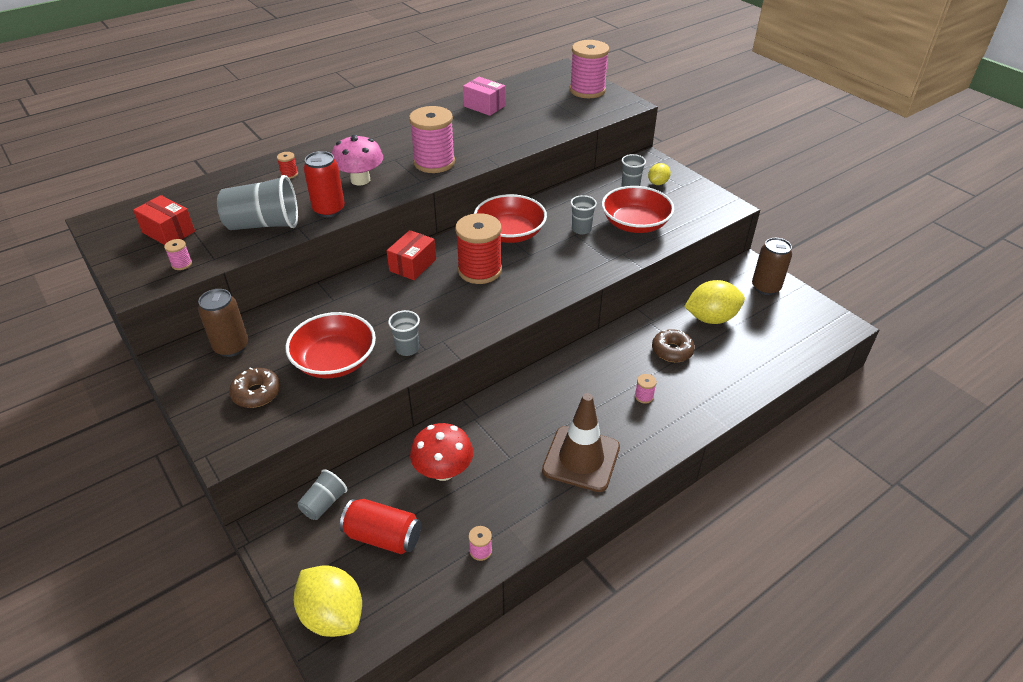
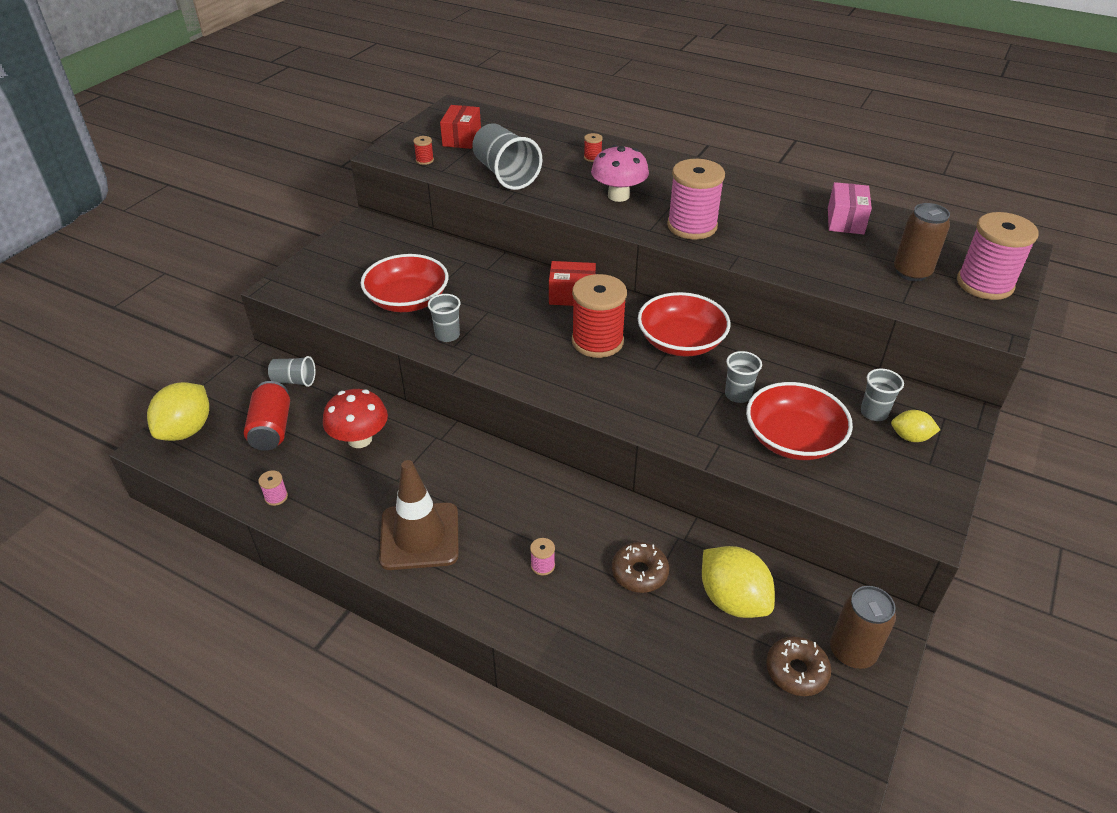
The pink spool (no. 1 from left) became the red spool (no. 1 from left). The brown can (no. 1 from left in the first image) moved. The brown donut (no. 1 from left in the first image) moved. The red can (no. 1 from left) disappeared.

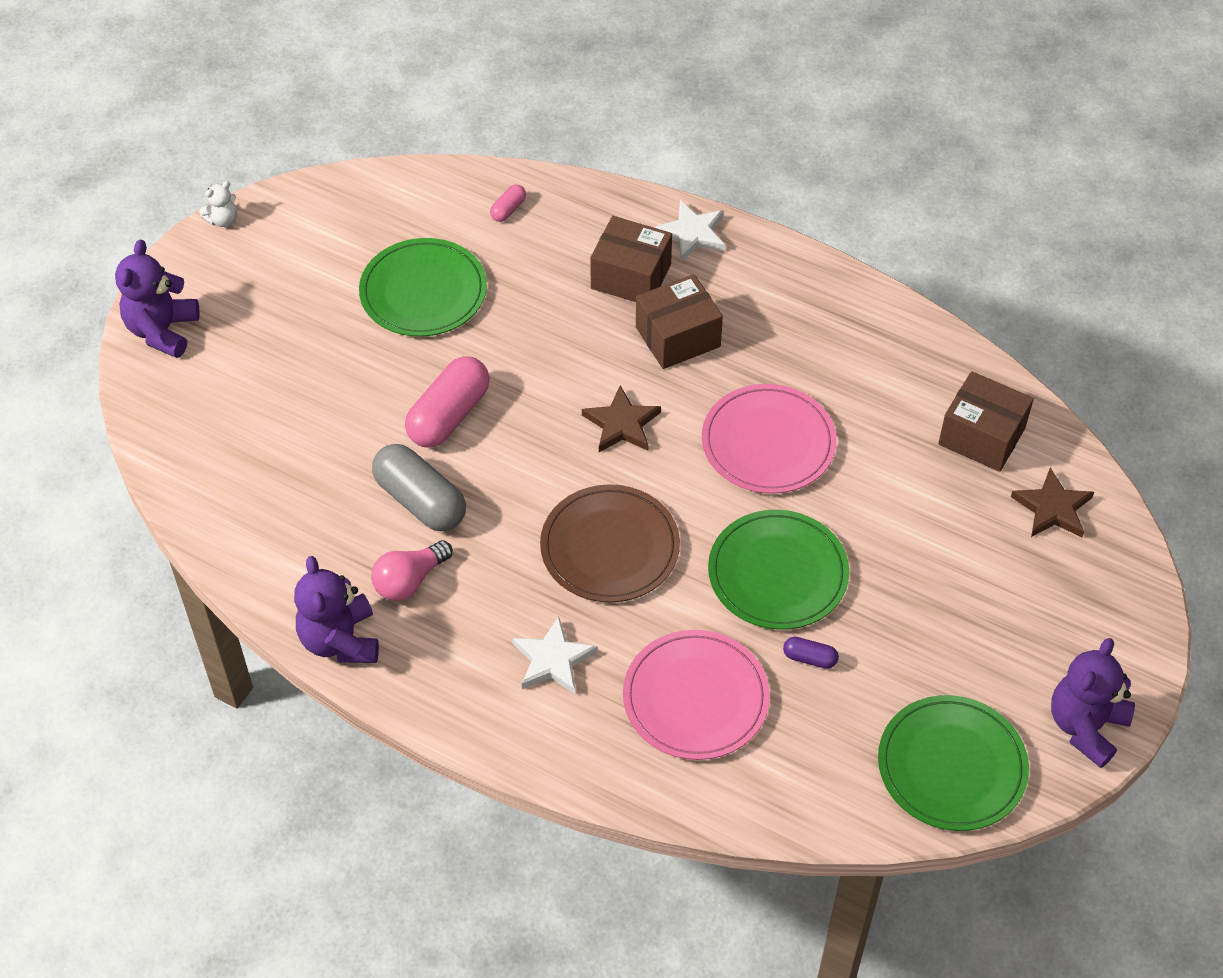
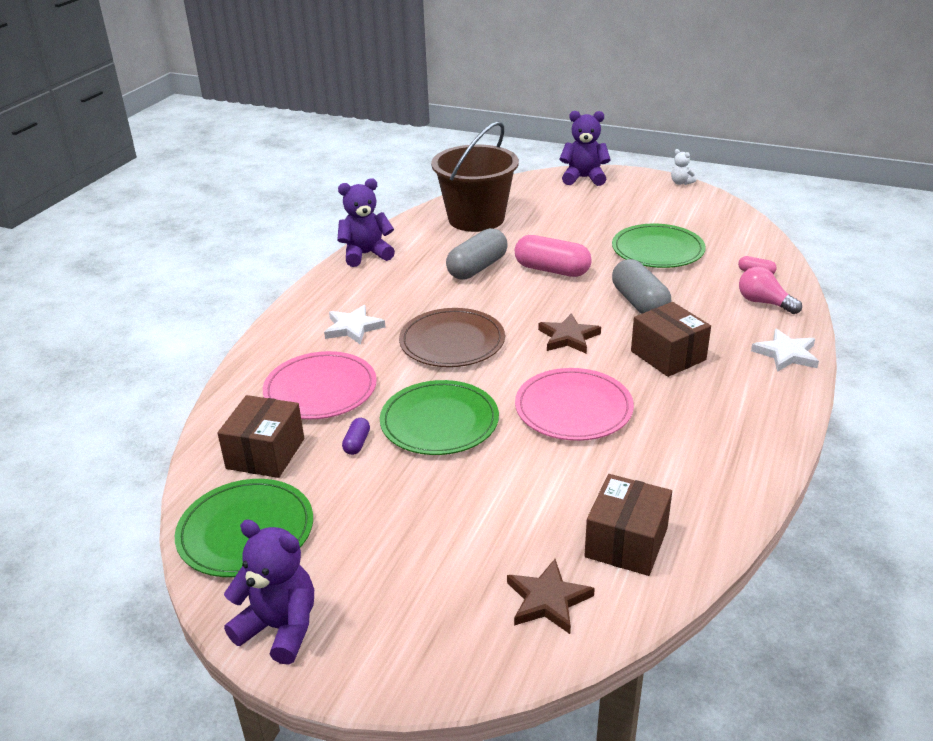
The pink light bulb moved. The brown box (no. 1 from left) moved. The brown bucket appeared. The grey capsule (no. 2 from left) appeared.

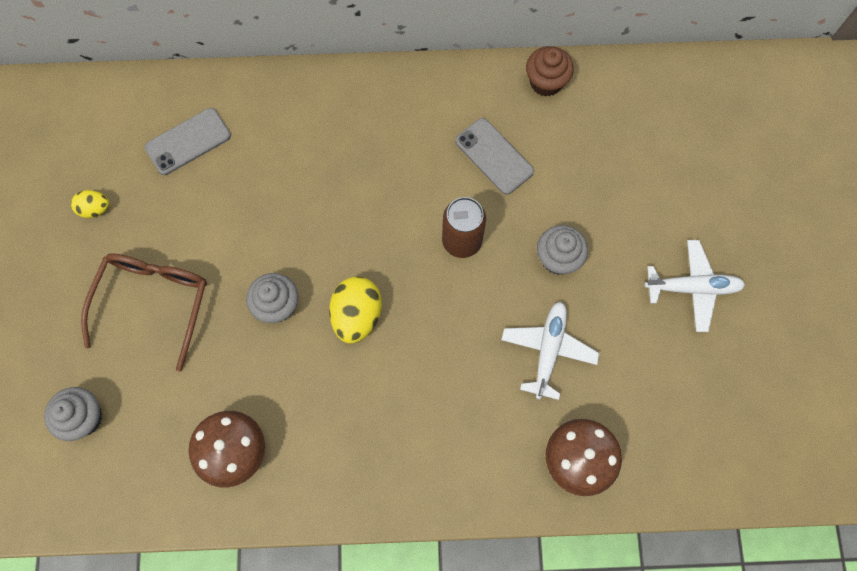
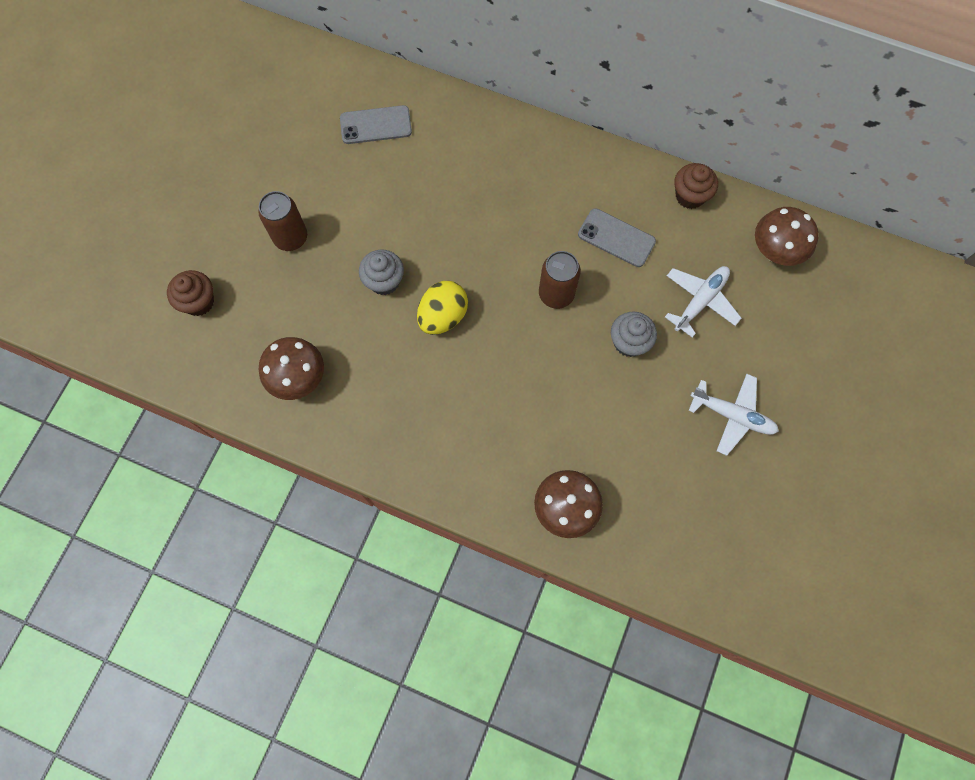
The grey cupcake (no. 1 from left) became the brown cupcake (no. 1 from left). The yellow egg (no. 1 from left) disappeared. The brown glasses was replaced by the brown can (no. 1 from left). The grey phone (no. 2 from left) turned 45 degrees counterclockwise. The white plane (no. 1 from left) moved. The brown mushroom (no. 3 from left) appeared.

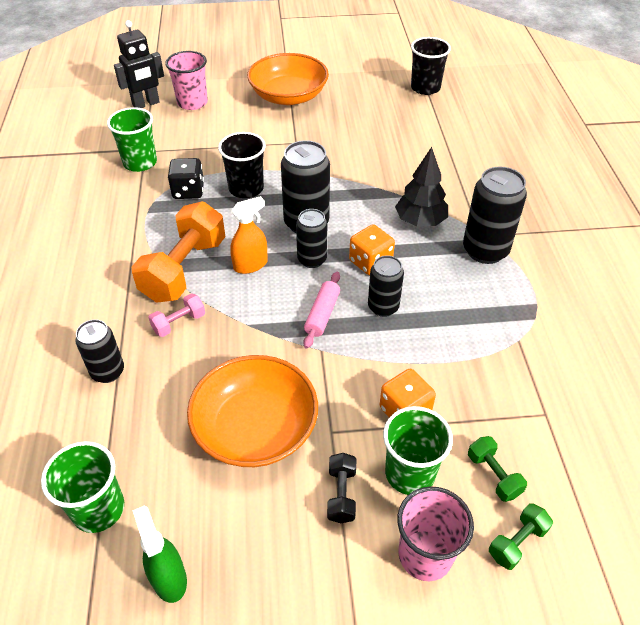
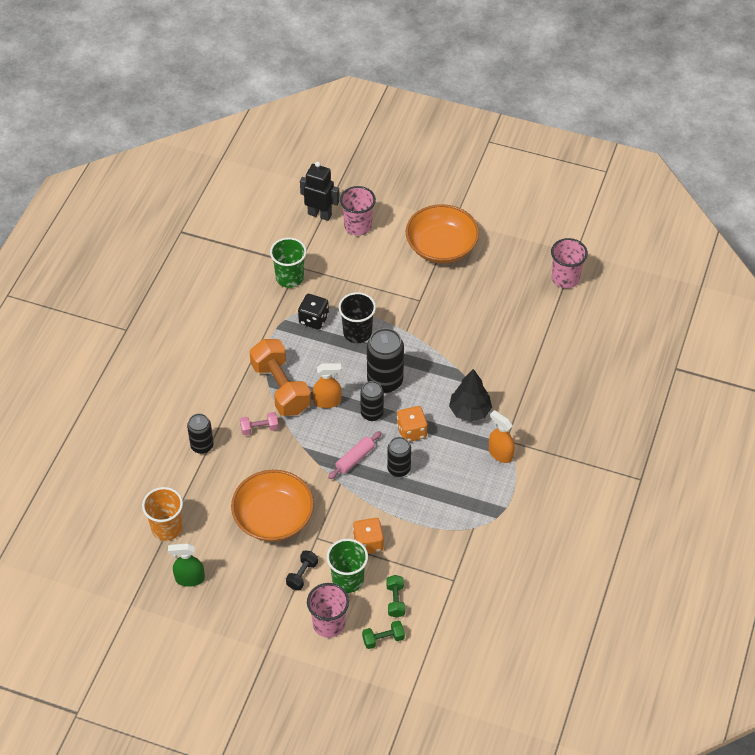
The green cup (no. 1 from left) became the orange cup. The black robot turned 150 degrees counterclockwise. The orange dumbbell turned 75 degrees counterclockwise. The green spray bottle turned 90 degrees counterclockwise. The black cup (no. 2 from left) became the pink cup (no. 3 from left). The black can (no. 5 from left) was replaced by the orange spray bottle (no. 2 from left).

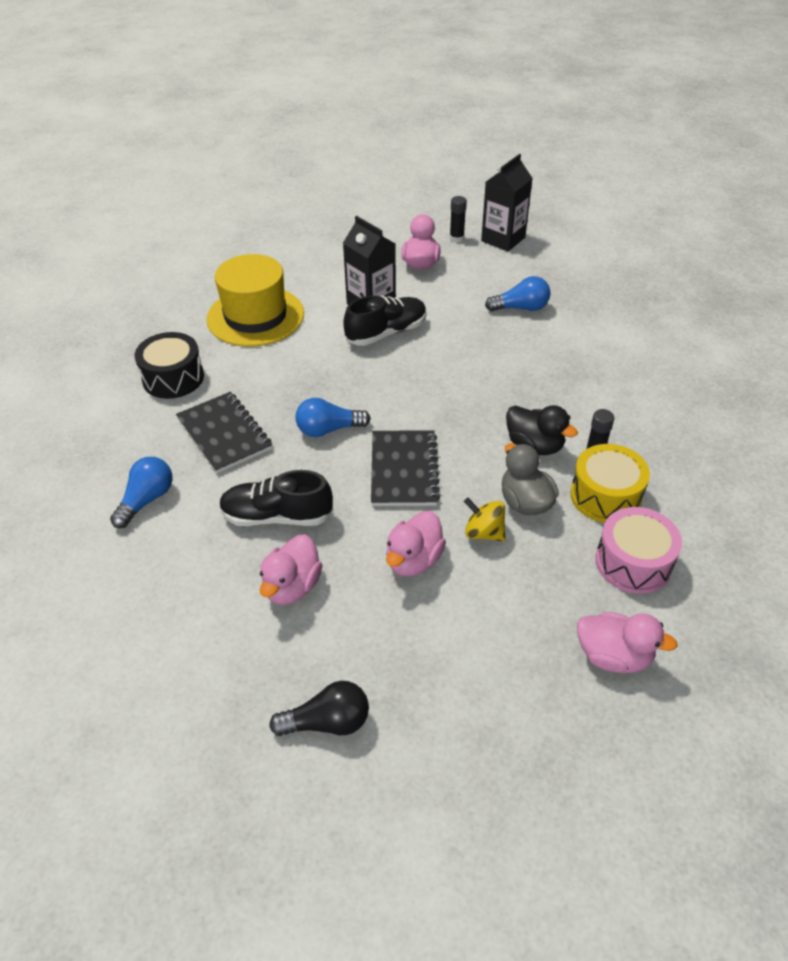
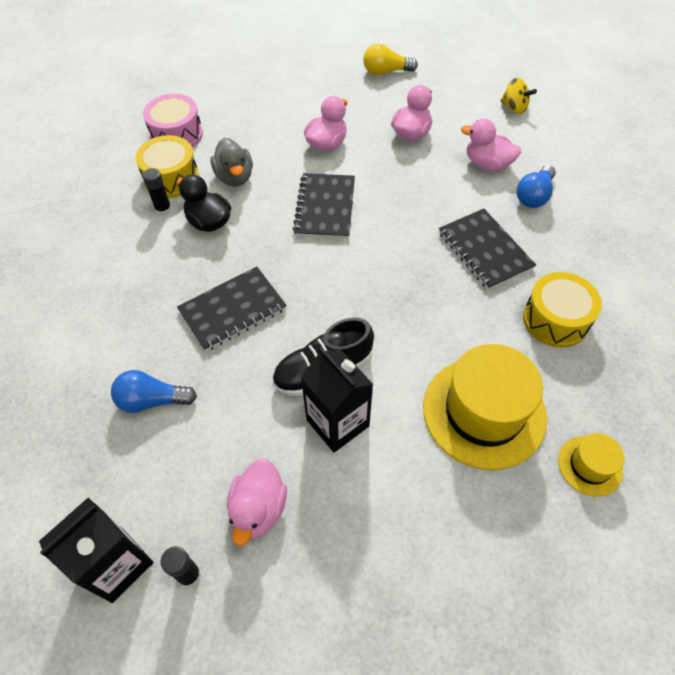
The black drum became the yellow drum (no. 2 from left). The black shoe (no. 1 from left) disappeared. The black light bulb became the yellow light bulb. The blue light bulb (no. 2 from left) disappeared. The yellow spinning top moved. The pink duck (no. 4 from left) moved. The black notebook (no. 1 from left) appeared. The yellow hat (no. 2 from left) appeared.

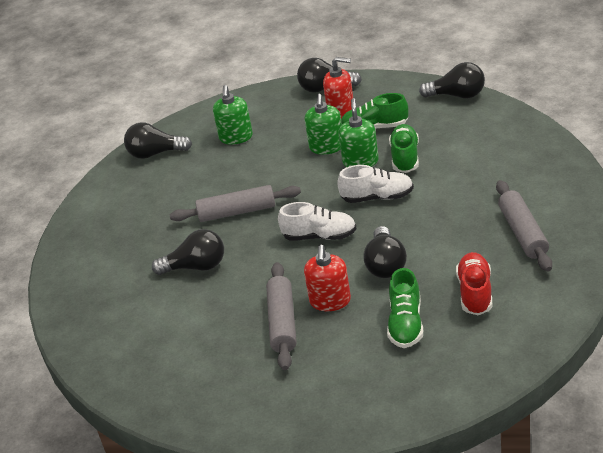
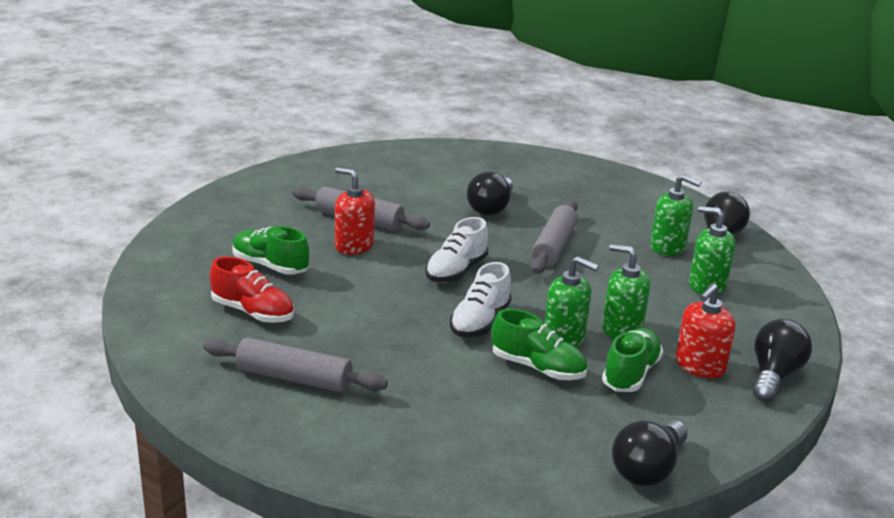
The black light bulb (no. 4 from left) disappeared. The green soap dispenser (no. 3 from left) appeared.

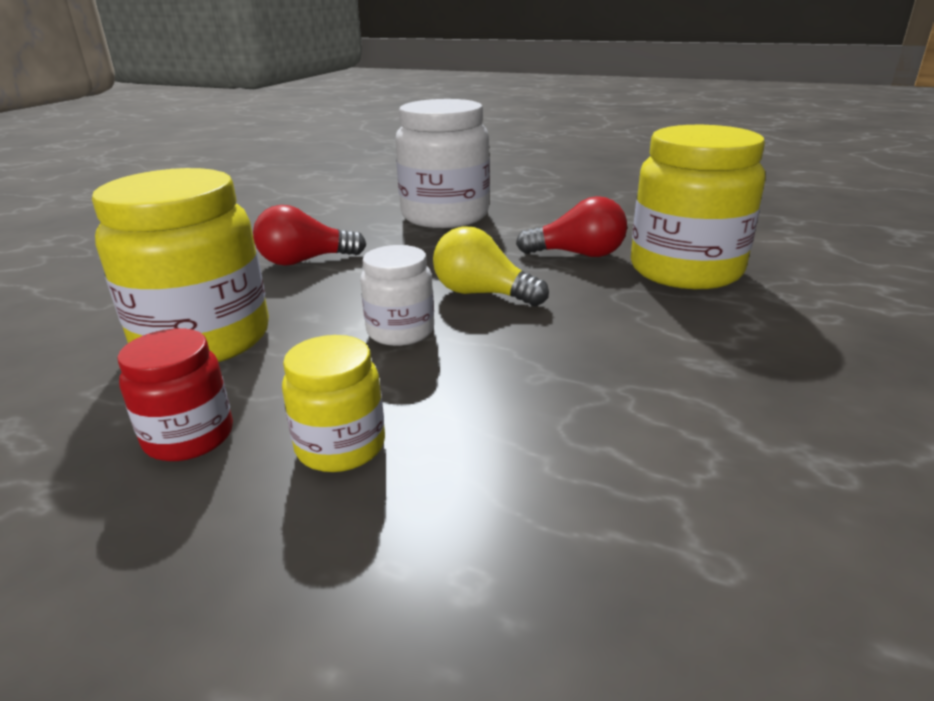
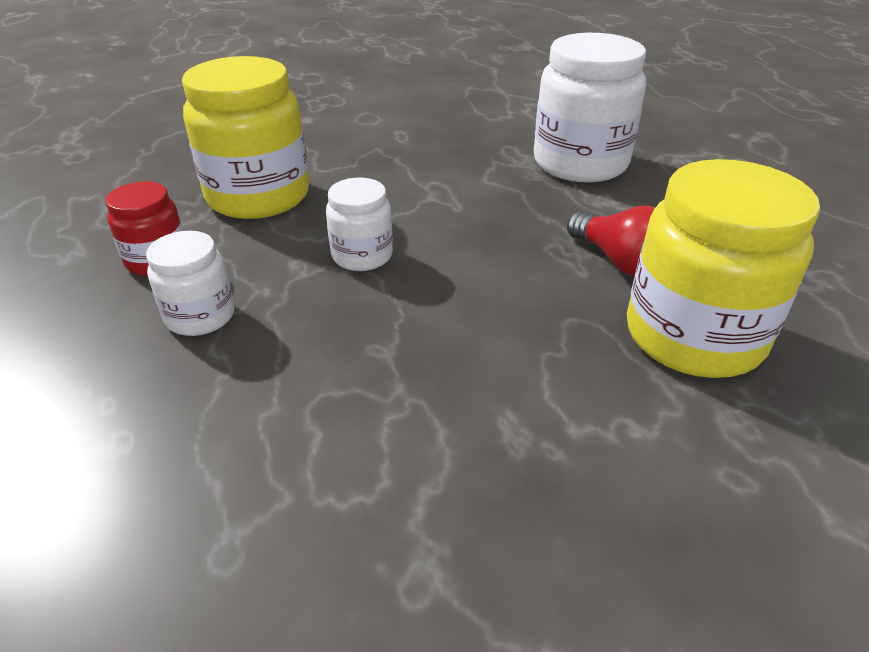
The red light bulb (no. 1 from left) disappeared. The yellow jar (no. 2 from left) became the white jar (no. 1 from left). The yellow light bulb disappeared.

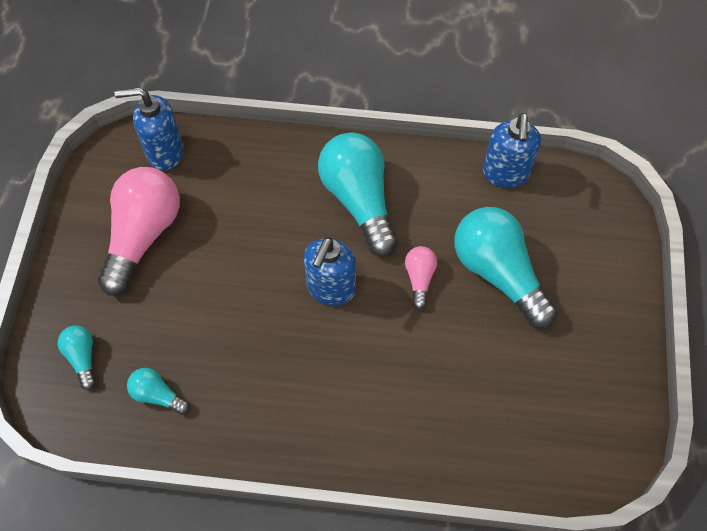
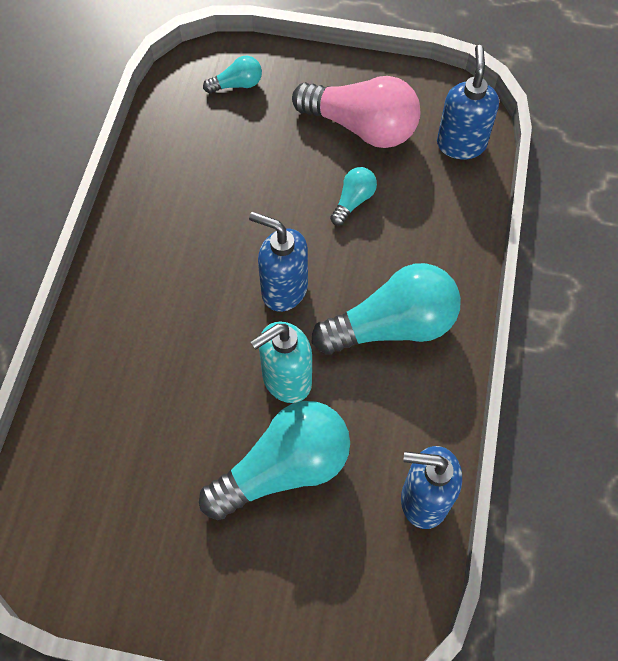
The turquoise light bulb (no. 2 from left in the first image) moved. The pink light bulb (no. 2 from left) was replaced by the turquoise soap dispenser.

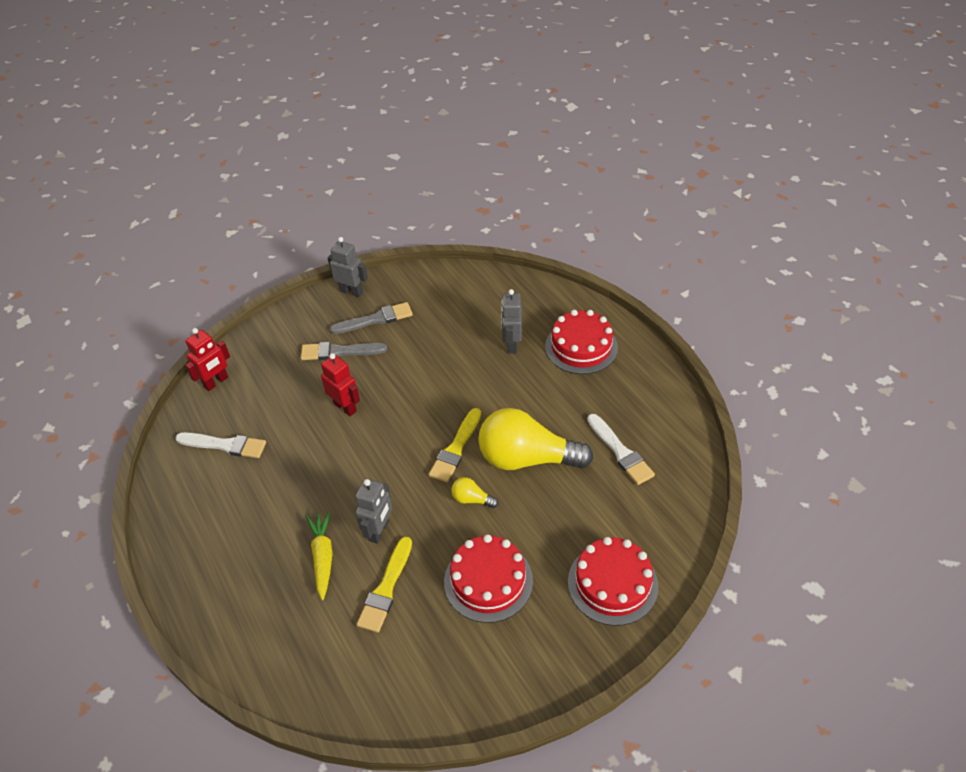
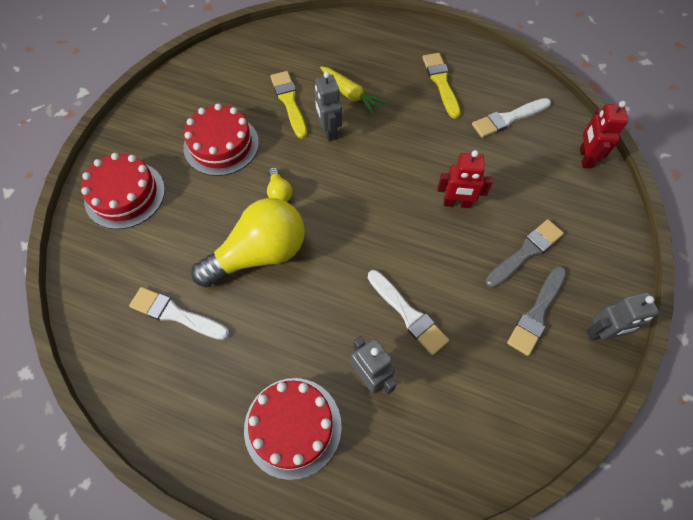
The yellow brush (no. 2 from left) moved. The yellow light bulb (no. 1 from left in the first image) turned 90 degrees clockwise. The white brush (no. 2 from left) appeared.

